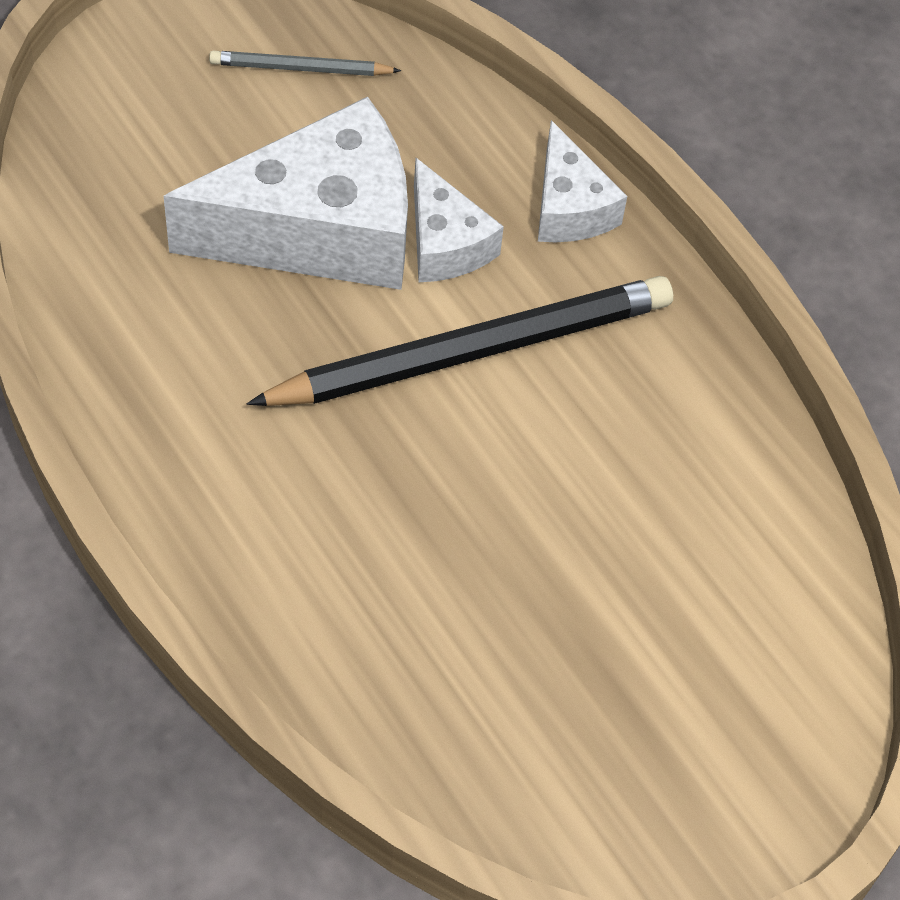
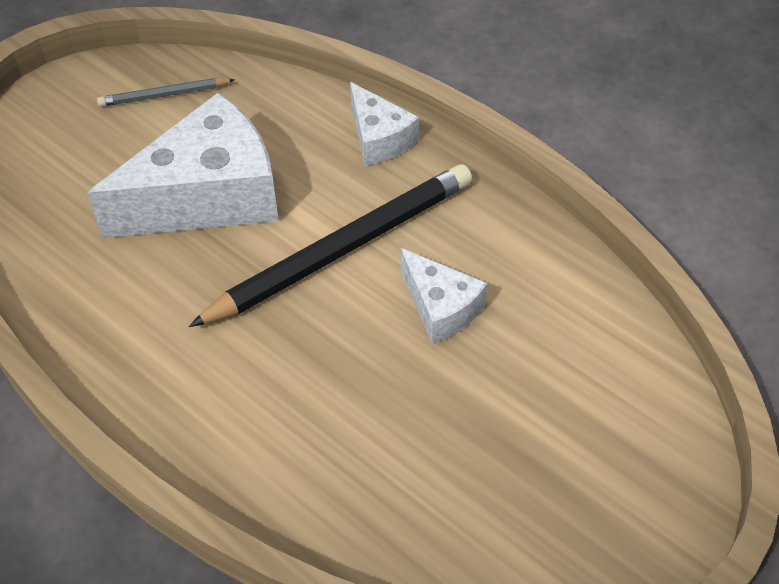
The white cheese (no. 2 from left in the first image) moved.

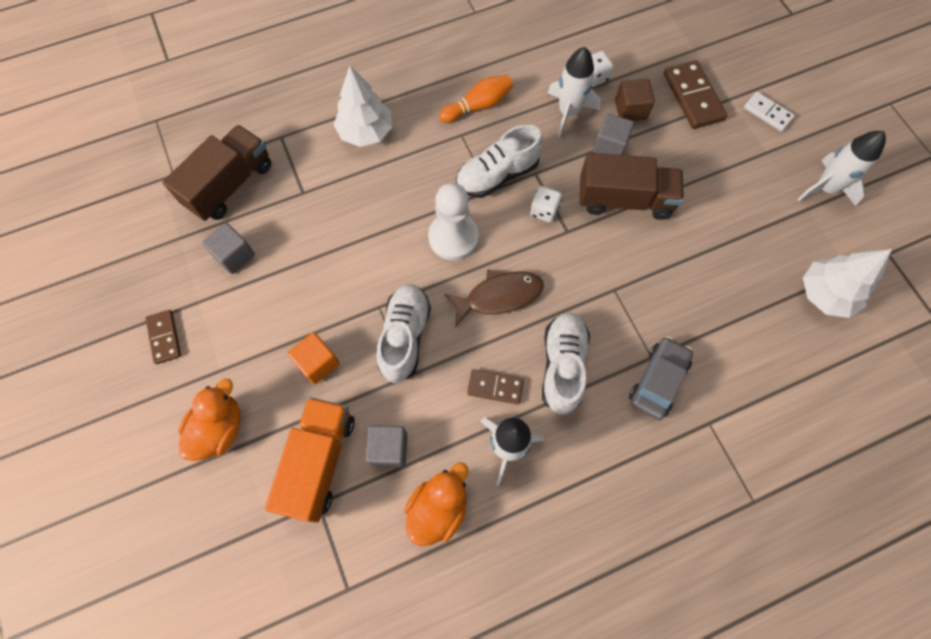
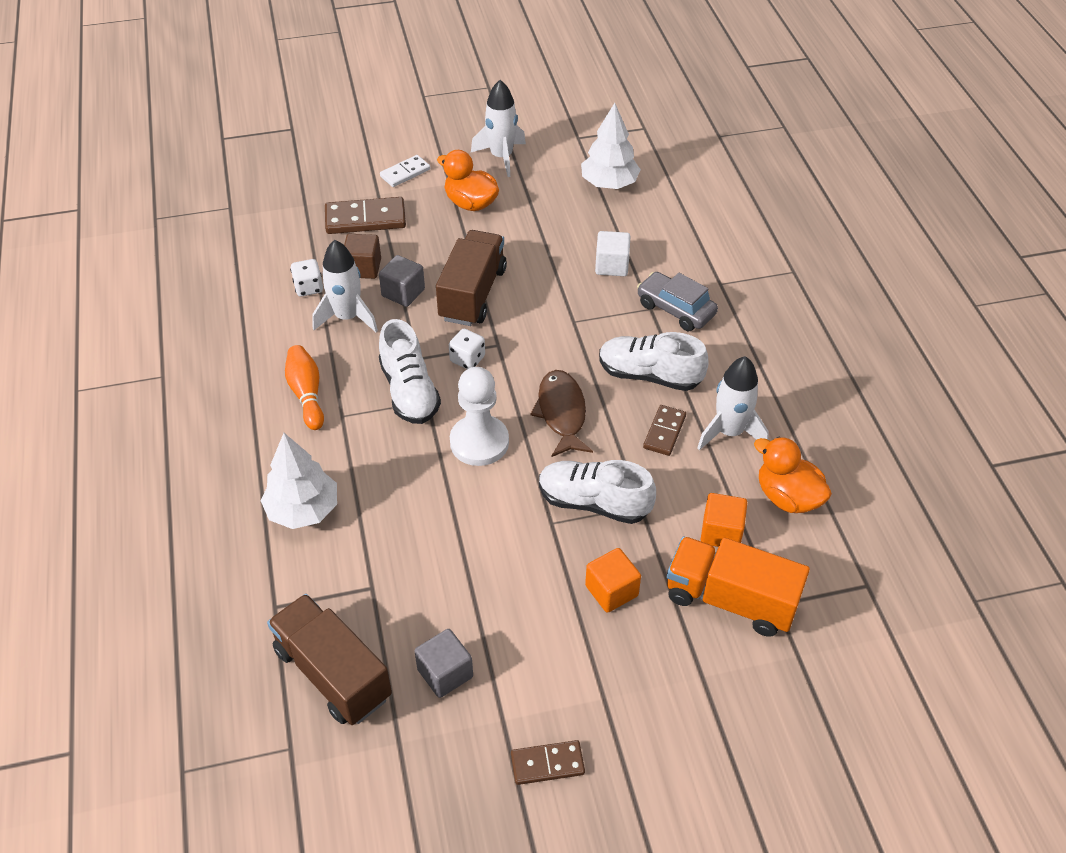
The orange duck (no. 1 from left) moved. The grey cube (no. 2 from left) became the orange cube (no. 2 from left). The white cube appeared.

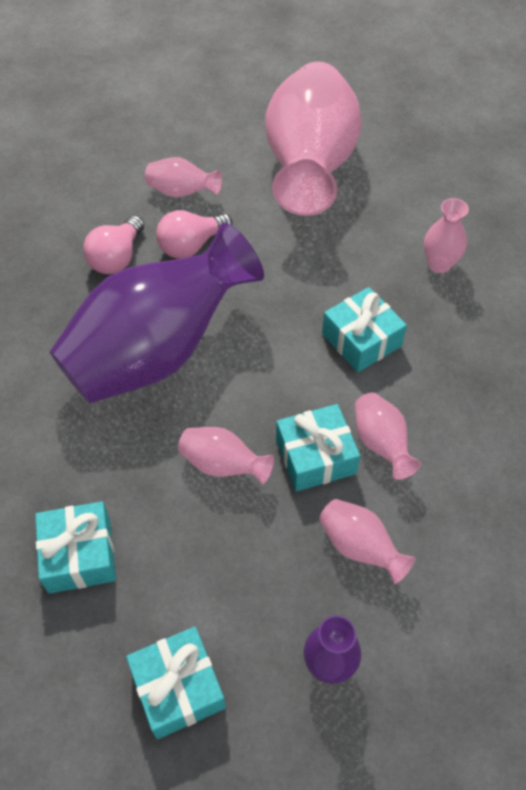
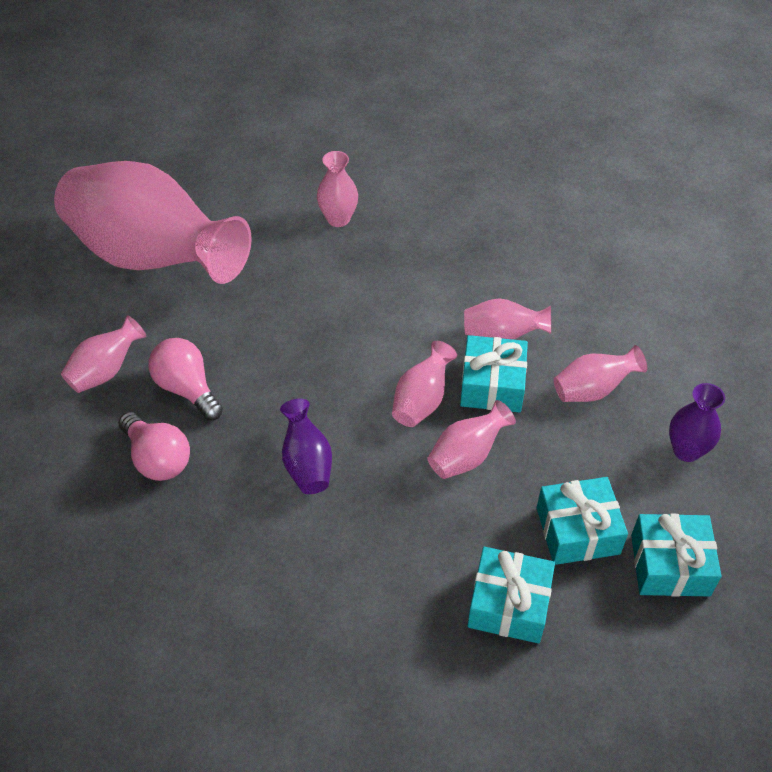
The purple vase (no. 1 from left) changed to 0.40 times the size. The pink light bulb (no. 2 from left) turned 150 degrees clockwise. The turquoise gift (no. 4 from left in the first image) moved. The pink vase (no. 4 from left) appeared.

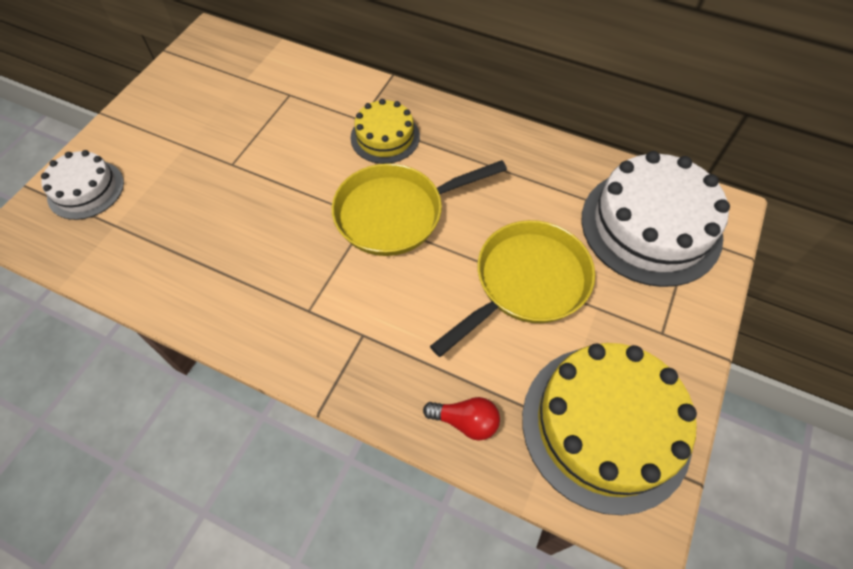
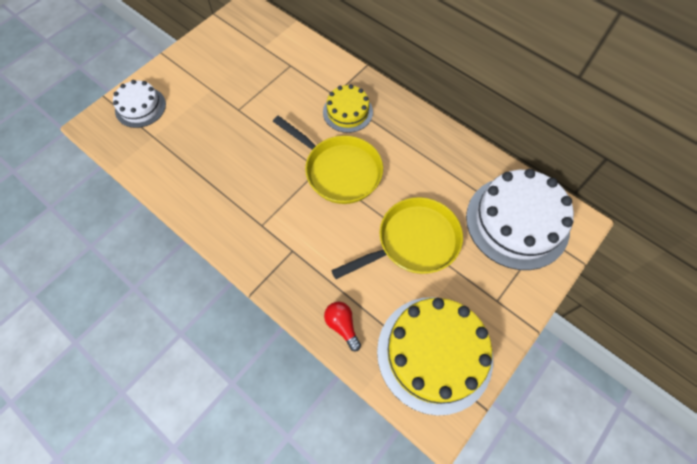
The yellow pan (no. 1 from left) turned 135 degrees counterclockwise. The red light bulb turned 150 degrees counterclockwise.

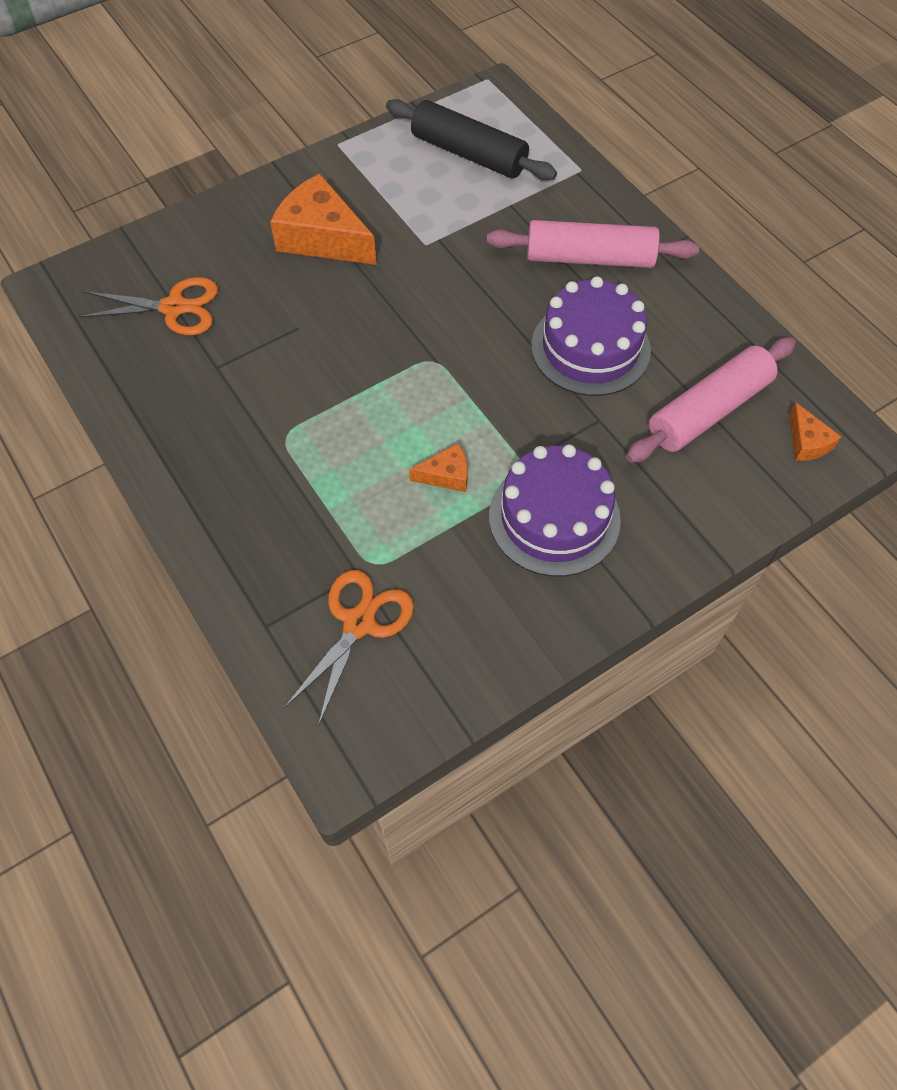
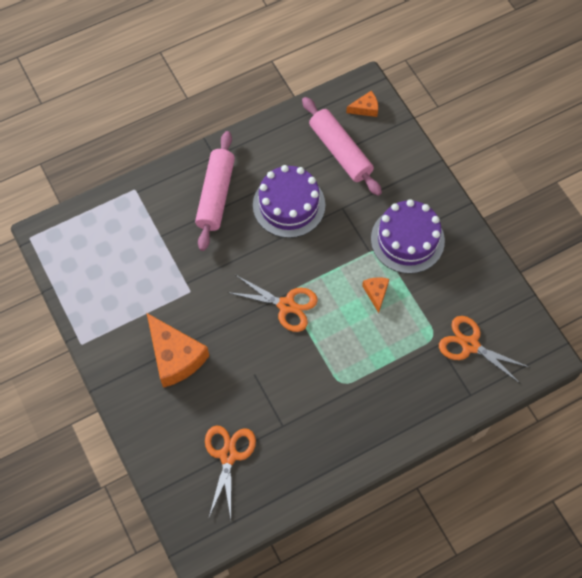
The orange cheese (no. 1 from left) turned 75 degrees counterclockwise. The black rolling pin disappeared. The orange scissors (no. 2 from left) appeared.

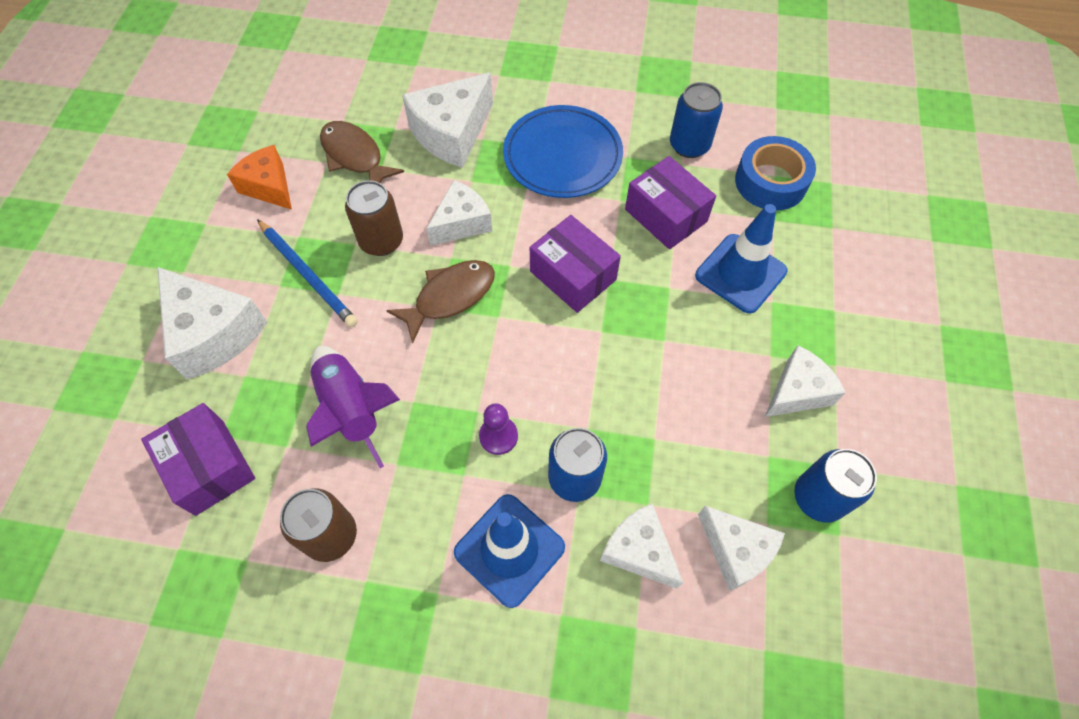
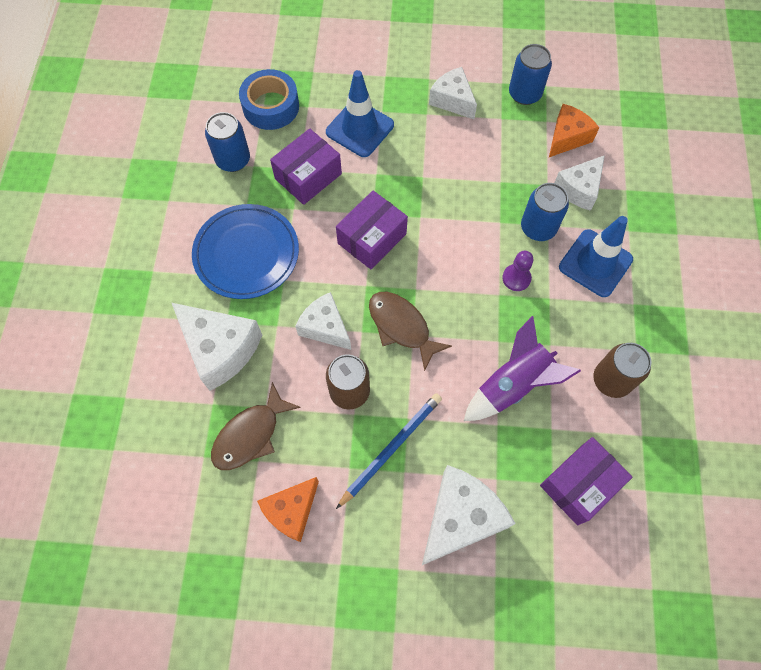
The white cheese (no. 5 from left) became the orange cheese (no. 2 from left).

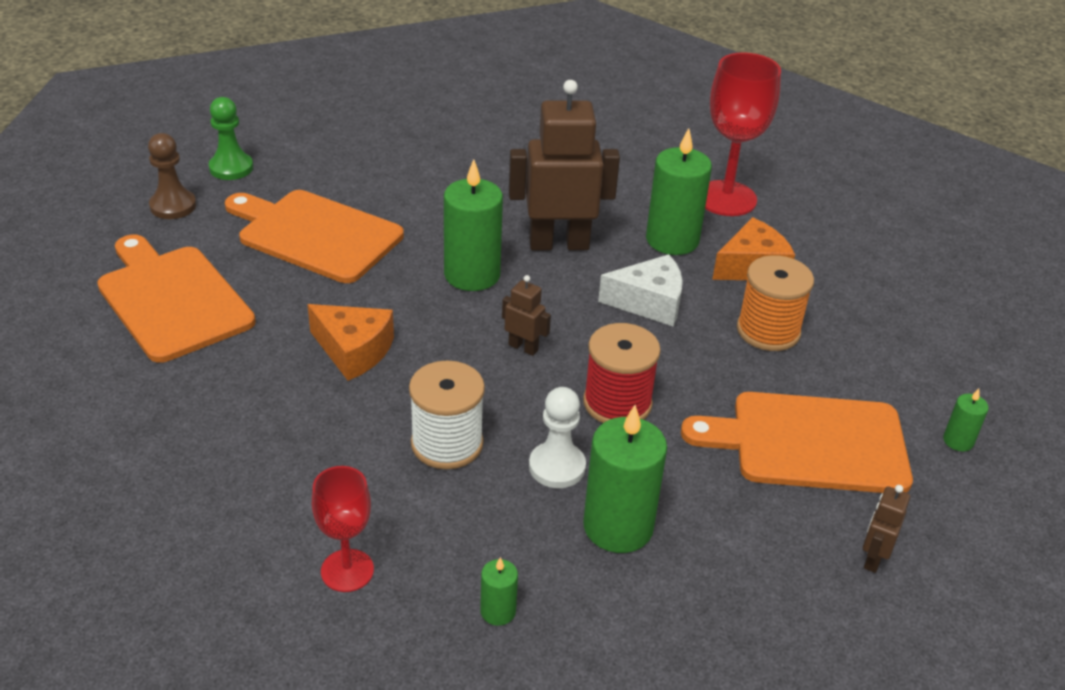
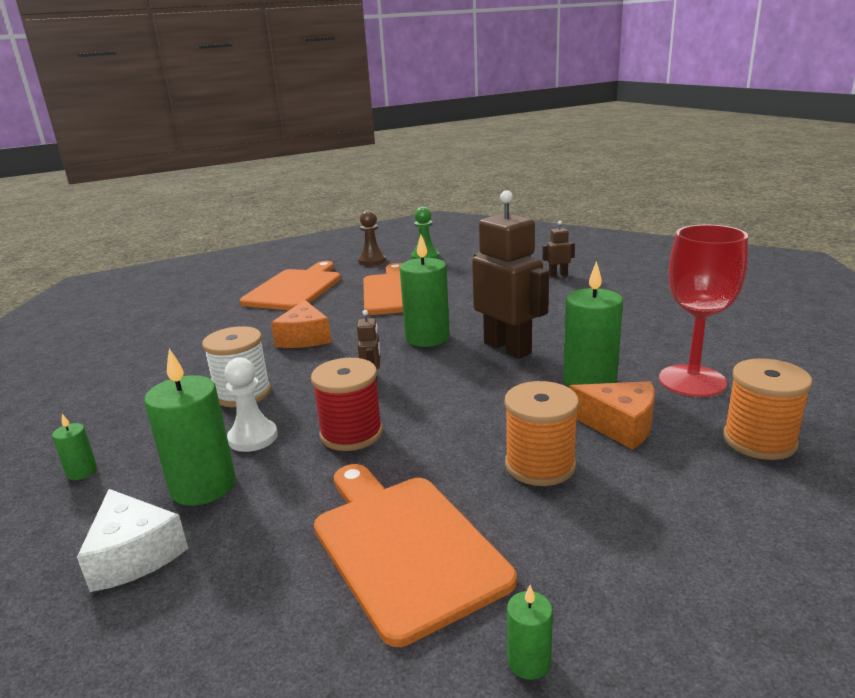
The red goblet (no. 1 from left) disappeared. The white cheese moved. The brown robot (no. 3 from left) moved. The orange spool (no. 2 from left) appeared.

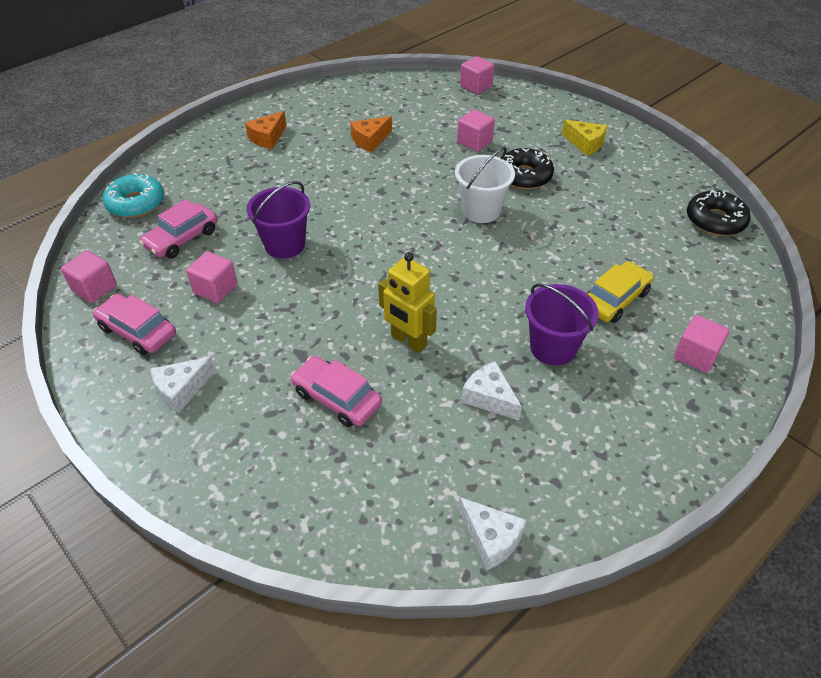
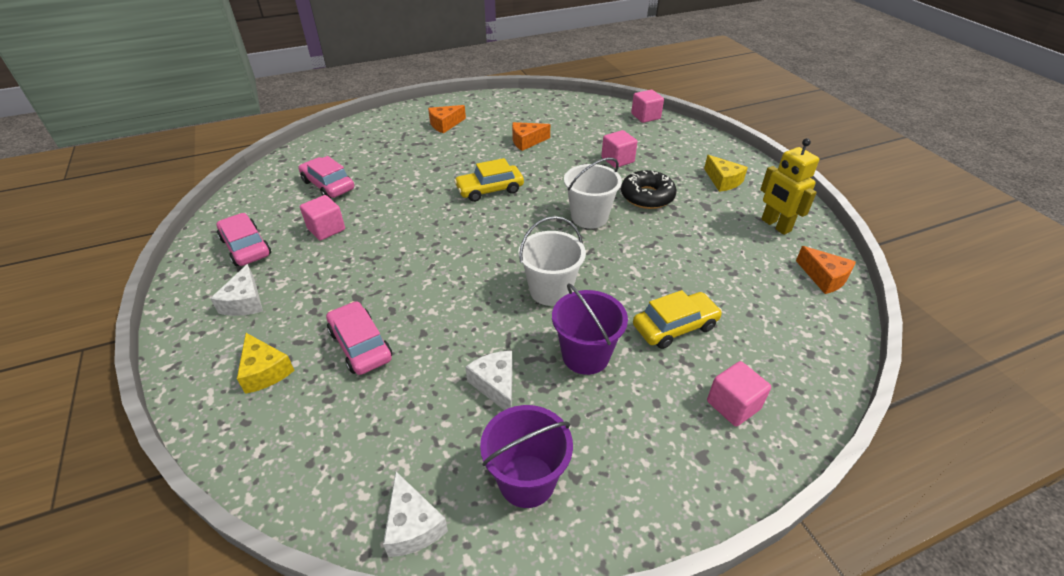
The pink cube (no. 1 from left) disappeared. The turquoise donut disappeared. The pink car (no. 2 from left) turned 75 degrees clockwise. The white cheese (no. 1 from left) turned 75 degrees counterclockwise. The purple bucket (no. 1 from left) moved. The yellow robot moved. The black donut (no. 2 from left) was replaced by the orange cheese (no. 3 from left). The yellow cheese (no. 1 from left) appeared. The yellow car (no. 1 from left) appeared. The white bucket (no. 1 from left) appeared.

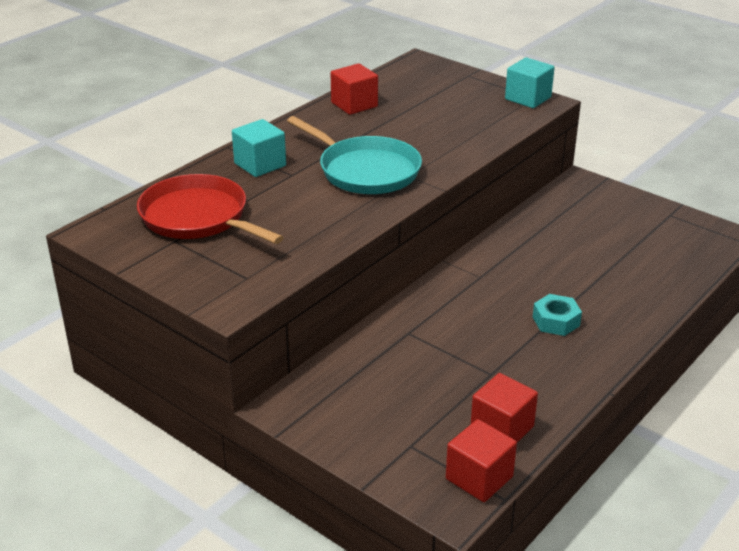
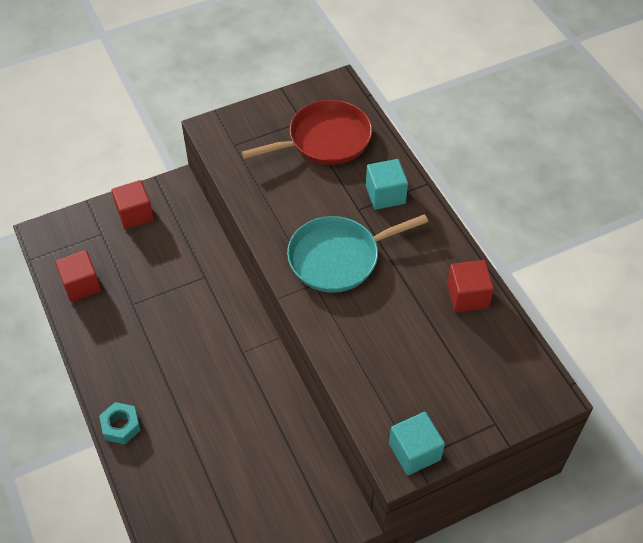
The red cube (no. 2 from left) moved. The turquoise nut moved.

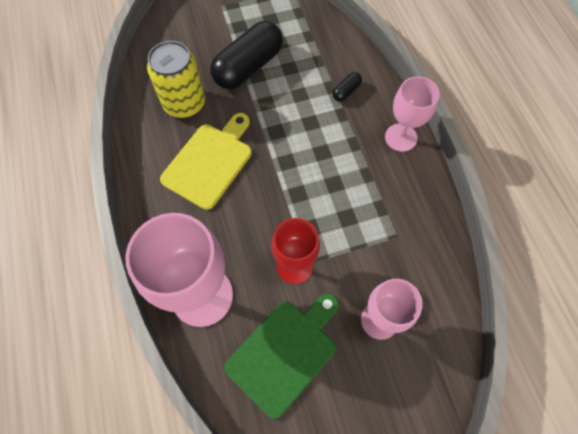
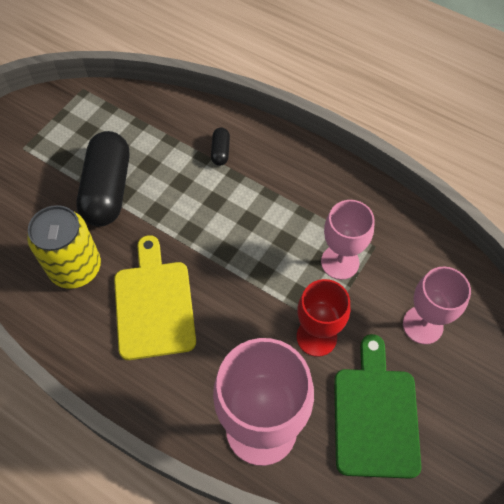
The pink goblet (no. 3 from left in the first image) moved.

